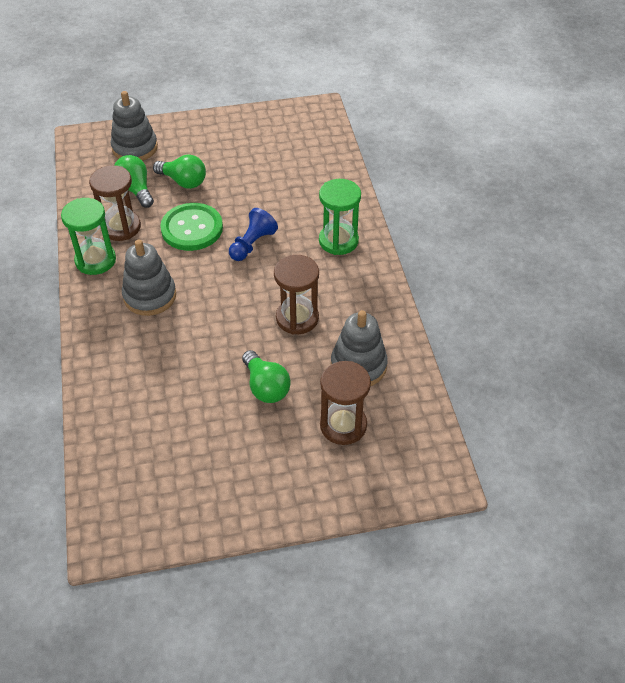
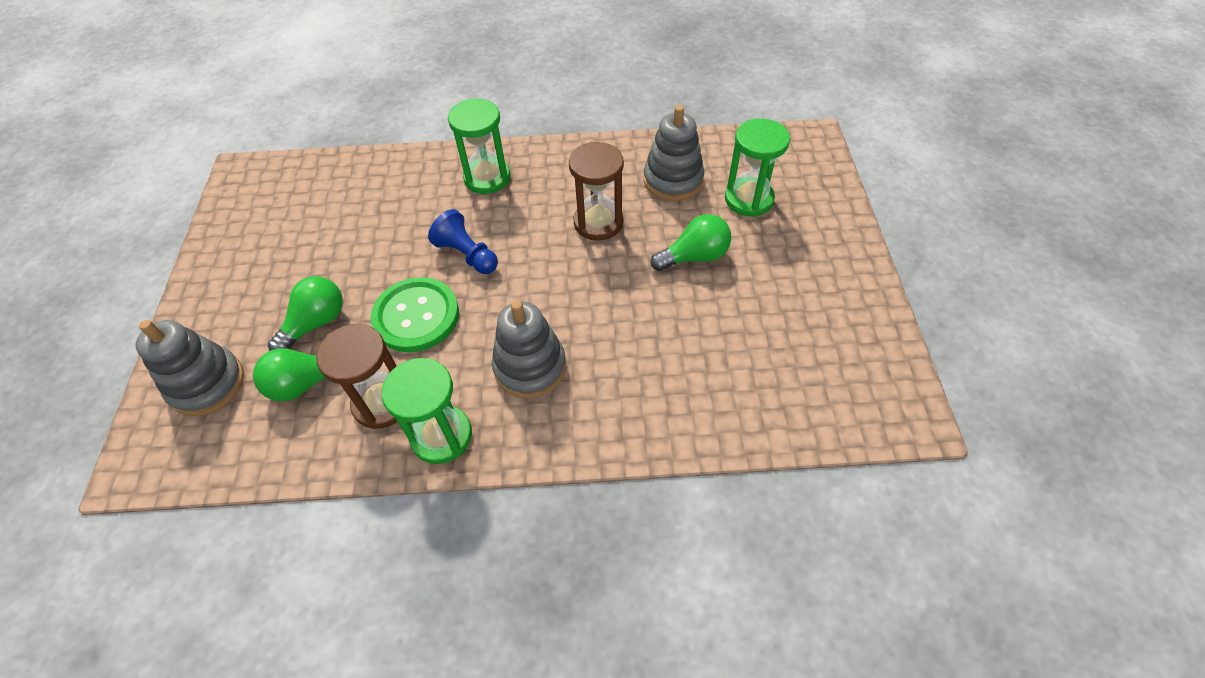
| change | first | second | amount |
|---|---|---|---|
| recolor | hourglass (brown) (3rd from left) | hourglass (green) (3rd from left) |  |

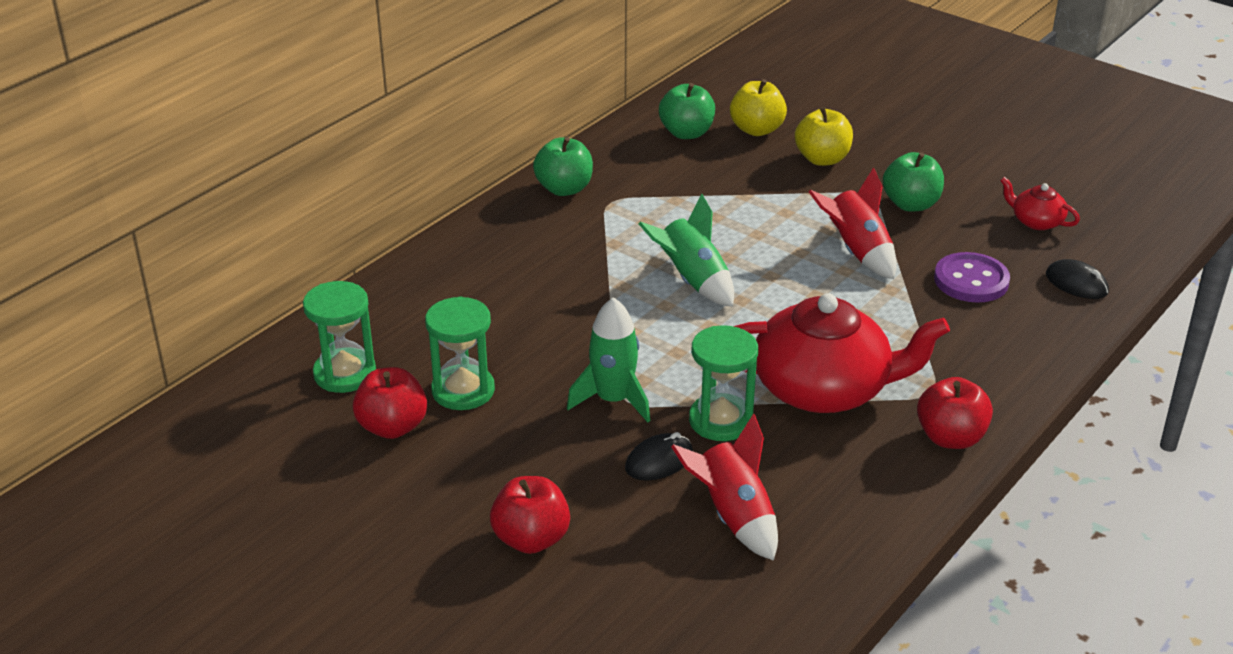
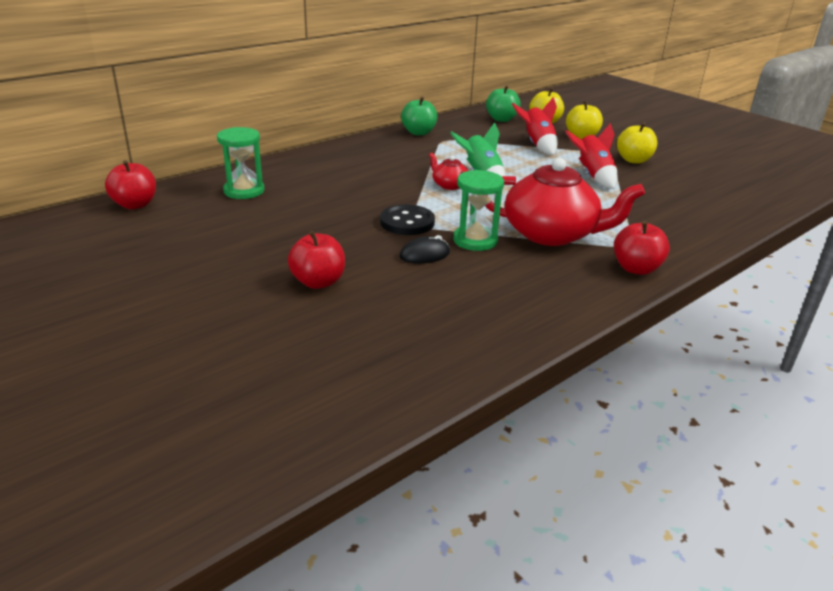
| change | first | second | amount |
|---|---|---|---|
| recolor | apple (green) (3rd from left) | apple (yellow) (3rd from left) |  |
| move | teapot (red) (2nd from left in the first image) | teapot (red) (1st from left) |  |
| delete | button (purple) |  |  |
| delete | mouse (black) (2nd from left) |  |  |
| delete | hourglass (green) (2nd from left) |  |  |
| replace | rocket (green) (1st from left) | button (black) |  |
| move | apple (red) (1st from left) |  |  |
| move | rocket (red) (1st from left) |  |  |

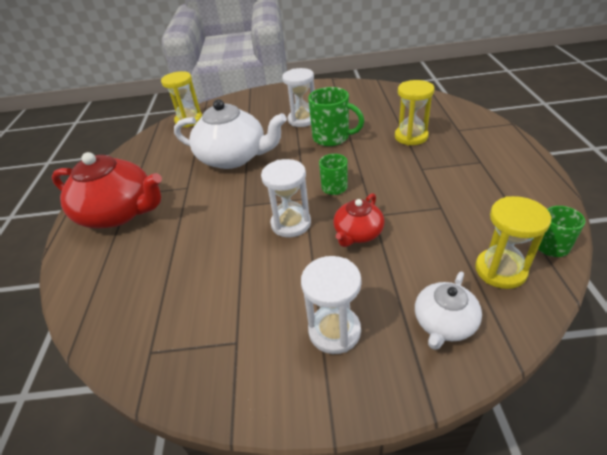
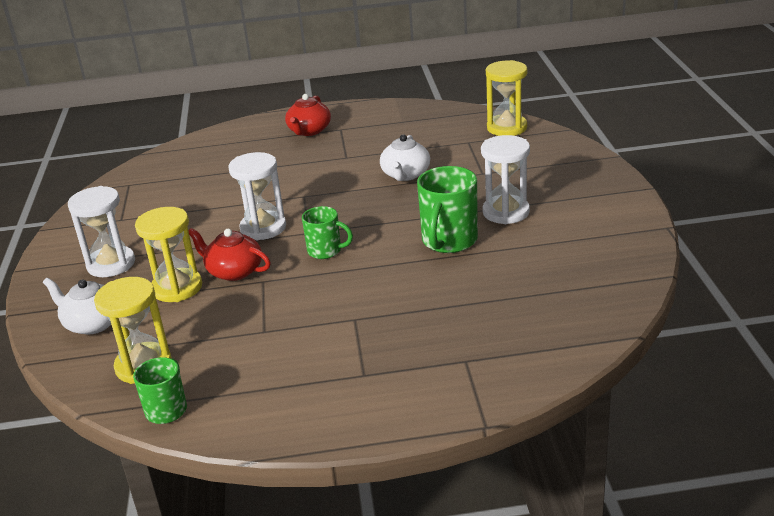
| change | first | second | amount |
|---|---|---|---|
| move | hourglass (yellow) (2nd from left) |  |  |
| resize | teapot (white) (1st from left in the first image) | teapot (white) (2nd from left) | x0.53 |
| resize | teapot (red) (1st from left in the first image) | teapot (red) (2nd from left) | x0.53 |

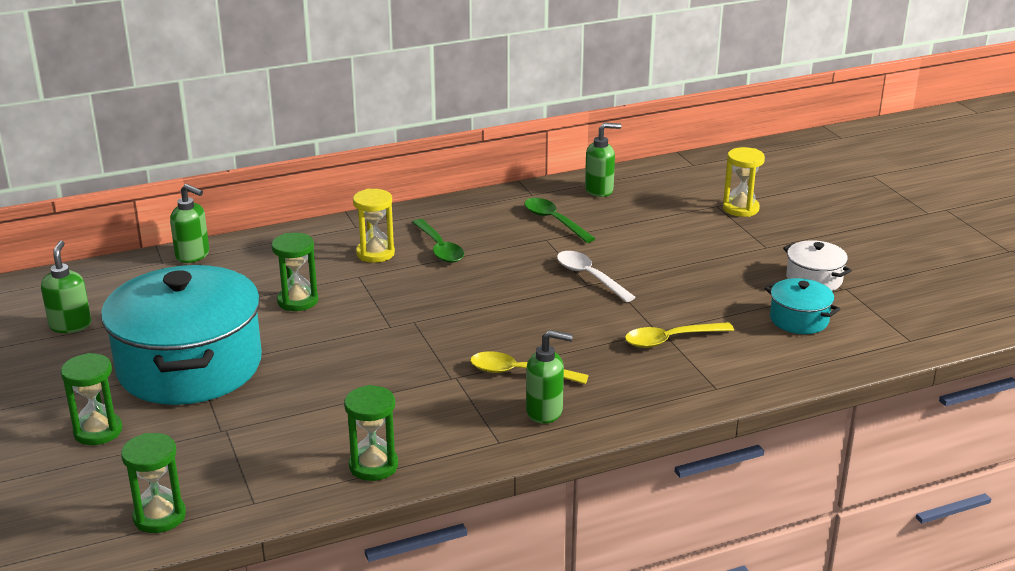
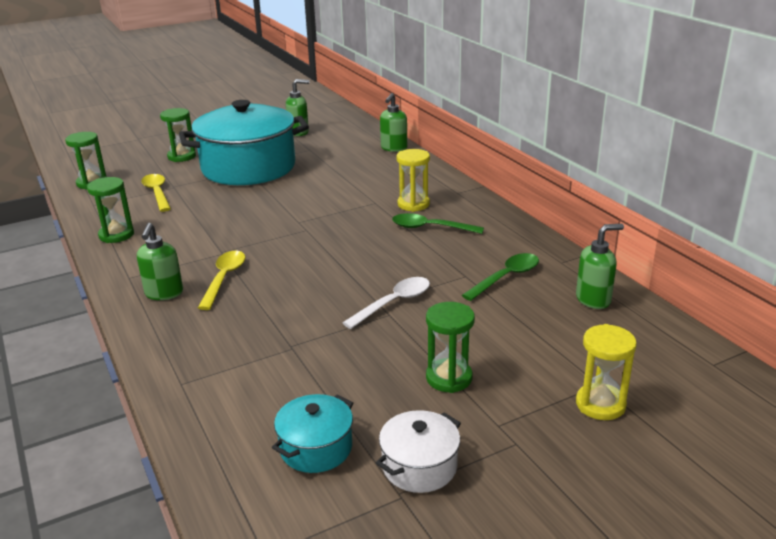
| change | first | second | amount |
|---|---|---|---|
| rotate | soap dispenser (green) (4th from left) |  | 90 degrees counterclockwise |
| rotate | spoon (green) (1st from left) |  | 45 degrees clockwise |
| move | hourglass (green) (3rd from left in the first image) | hourglass (green) (4th from left) |  |
| move | spoon (yellow) (2nd from left in the first image) | spoon (yellow) (1st from left) |  |

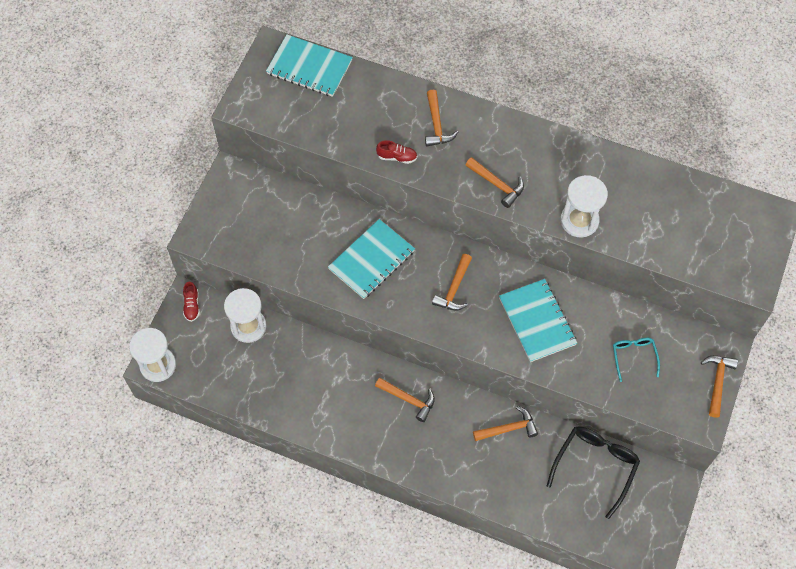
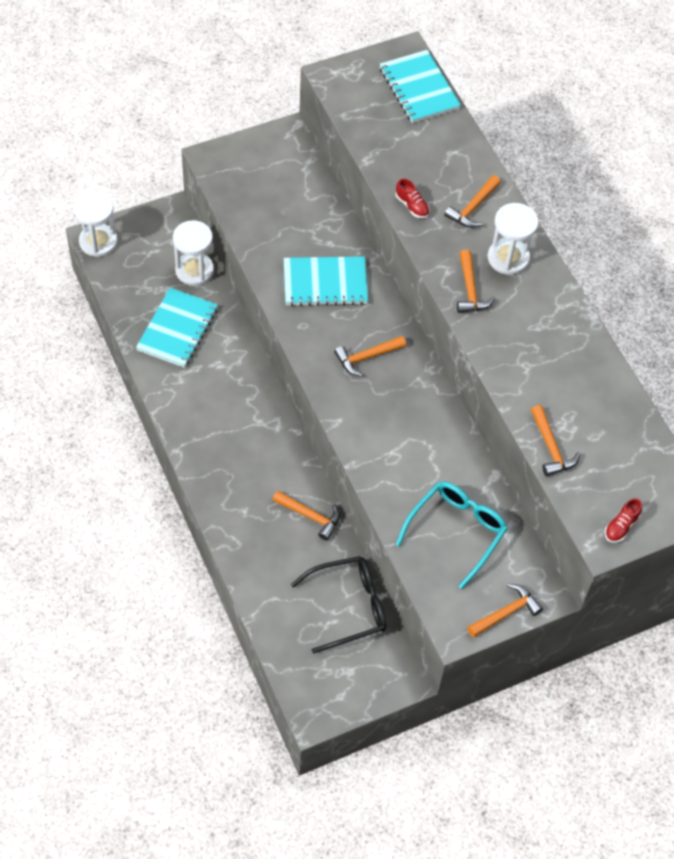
| change | first | second | amount |
|---|---|---|---|
| move | hourglass (white) (3rd from left) |  |  |
| move | notebook (turquoise) (3rd from left in the first image) | notebook (turquoise) (1st from left) |  |
| move | shoe (red) (1st from left in the first image) | shoe (red) (2nd from left) |  |
| resize | glasses (turquoise) |  | x1.76 |
| move | hammer (orange) (1st from left in the first image) | hammer (orange) (6th from left) |  |

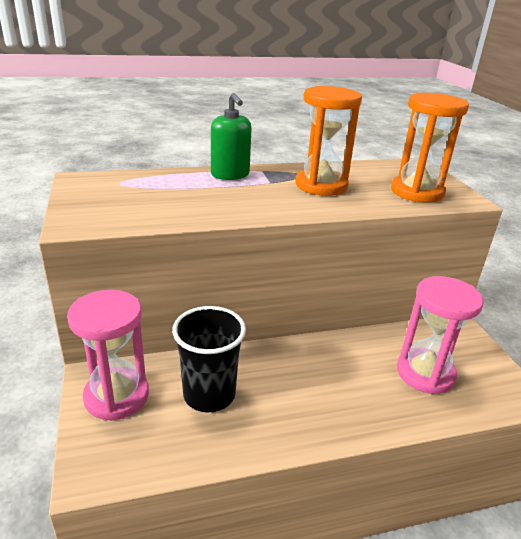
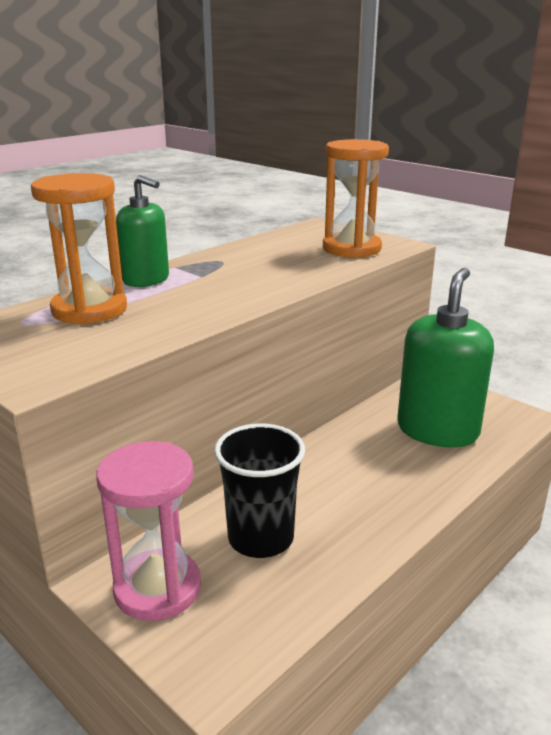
| change | first | second | amount |
|---|---|---|---|
| move | hourglass (orange) (1st from left) |  |  |
| replace | hourglass (pink) (2nd from left) | soap dispenser (green) (2nd from left) |  |

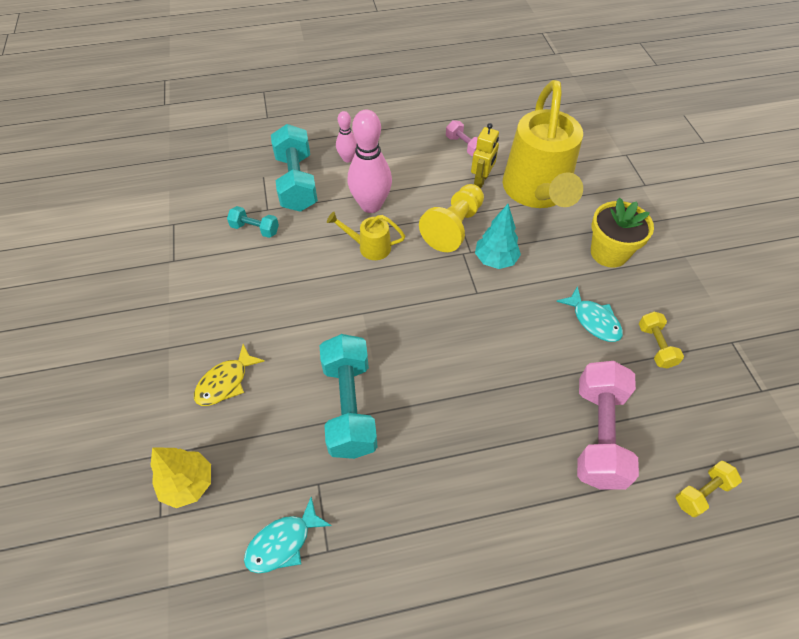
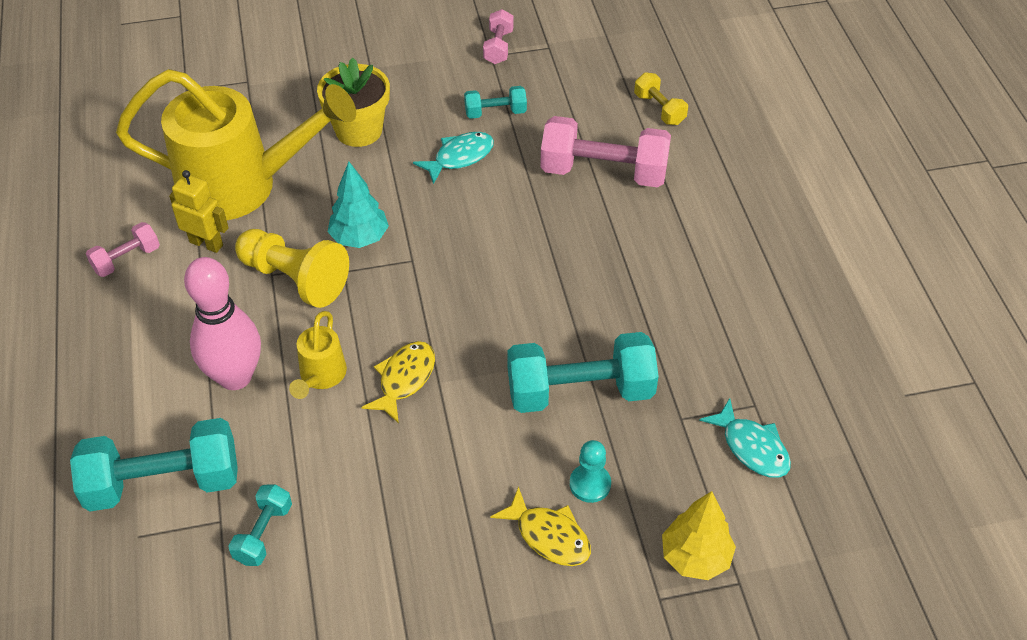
| change | first | second | amount |
|---|---|---|---|
| delete | bowling pin (pink) (1st from left) |  |  |
| recolor | dumbbell (yellow) (1st from left) | dumbbell (turquoise) (3rd from left) |  |
| insert |  | dumbbell (pink) (2nd from left) |  |
| insert |  | fish (yellow) (1st from left) |  |
| insert |  | pawn (turquoise) |  |

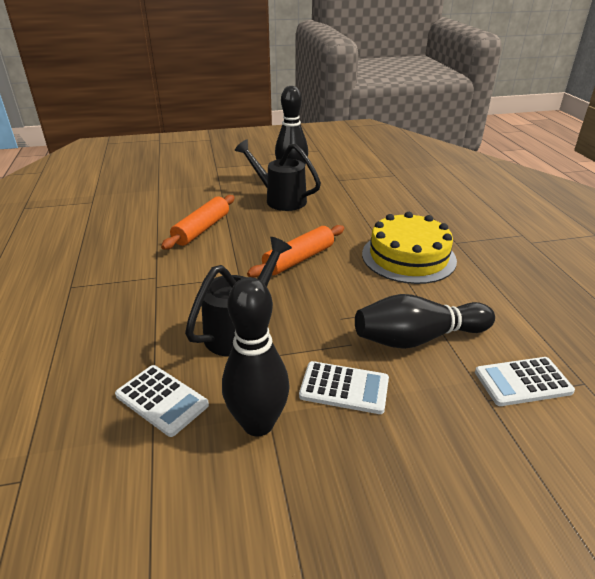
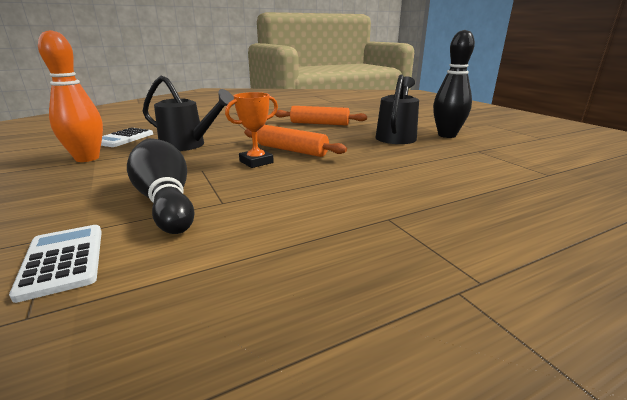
| change | first | second | amount |
|---|---|---|---|
| delete | cake (yellow) |  |  |
| recolor | bowling pin (black) (1st from left) | bowling pin (orange) |  |
| delete | calculator (white) (2nd from left) |  |  |
| insert |  | trophy (orange) |  |

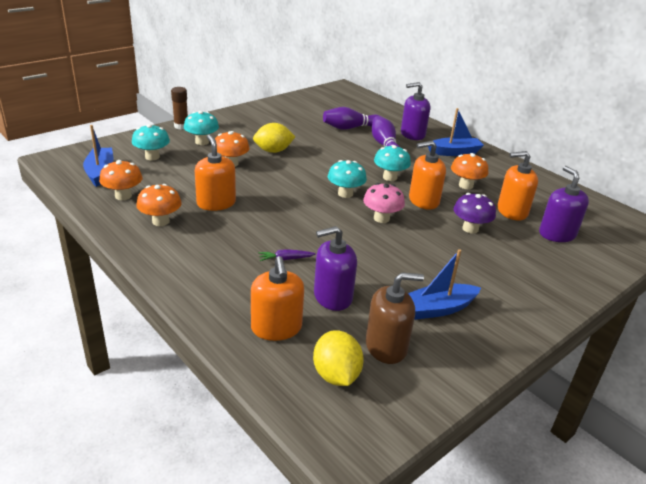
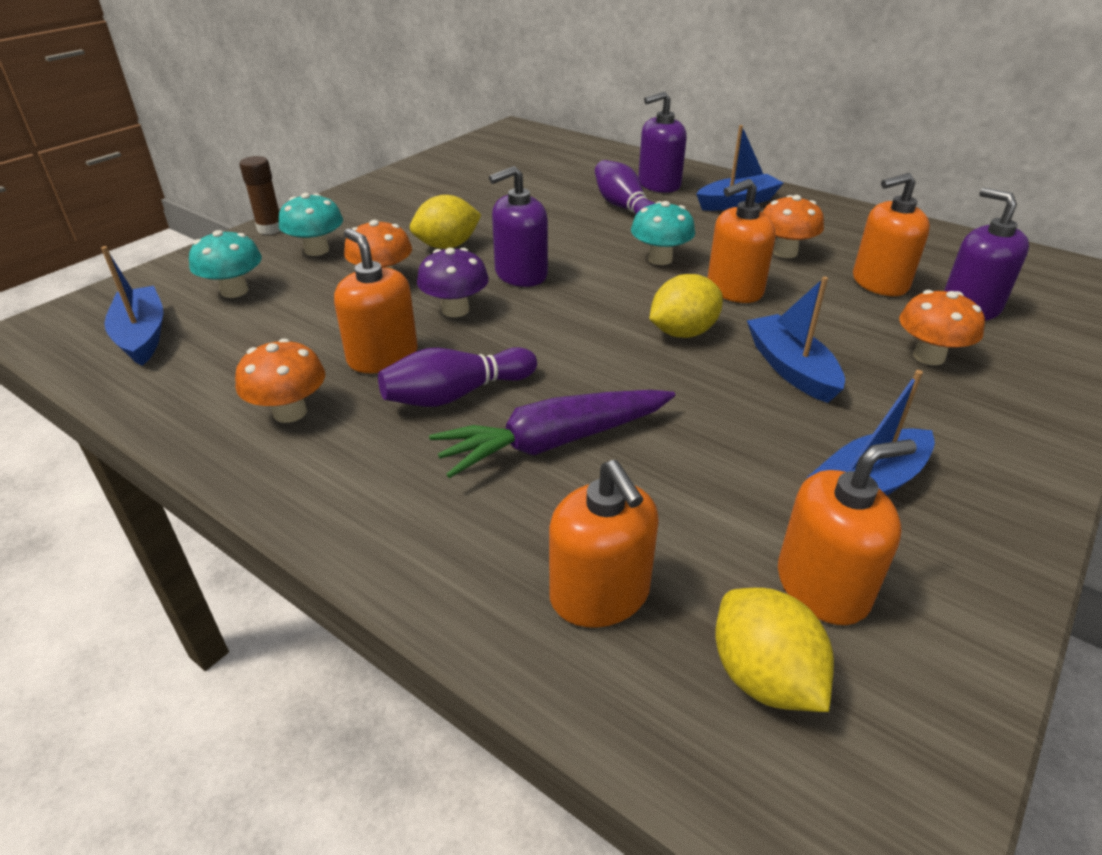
| change | first | second | amount |
|---|---|---|---|
| move | bowling pin (purple) (1st from left) |  |  |
| move | mushroom (orange) (1st from left in the first image) | mushroom (orange) (4th from left) |  |
| delete | mushroom (turquoise) (3rd from left) |  |  |
| replace | mushroom (pink) | lemon (yellow) (2nd from left) |  |
| move | mushroom (purple) |  |  |
| move | soap dispenser (purple) (1st from left) |  |  |
| resize | carrot (purple) |  | x2.33 |
| recolor | soap dispenser (brown) | soap dispenser (orange) (4th from left) |  |
| insert |  | boat (blue) (3rd from left) |  |

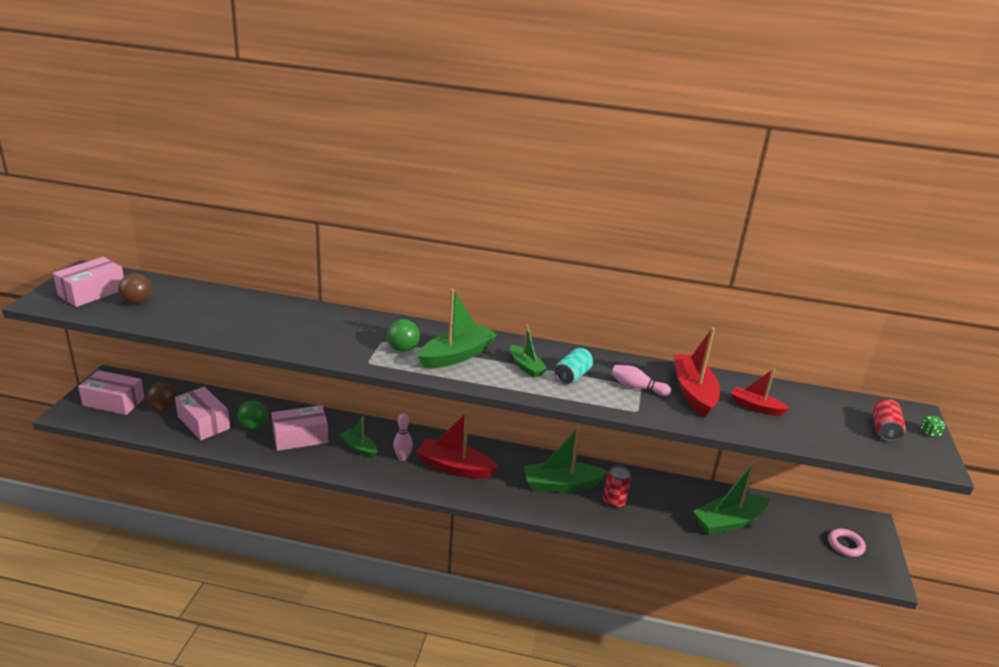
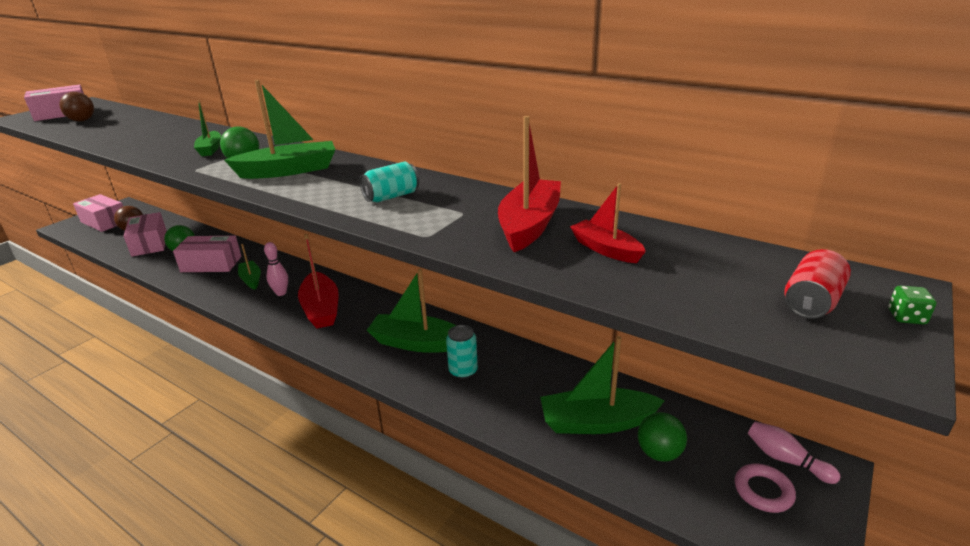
| change | first | second | amount |
|---|---|---|---|
| move | boat (green) (3rd from left in the first image) | boat (green) (1st from left) |  |
| move | bowling pin (pink) (2nd from left) |  |  |
| rotate | boat (red) (1st from left) |  | 150 degrees counterclockwise |
| recolor | can (red) (1st from left) | can (turquoise) (2nd from left) |  |
| insert |  | ball (green) (3rd from left) |  |

